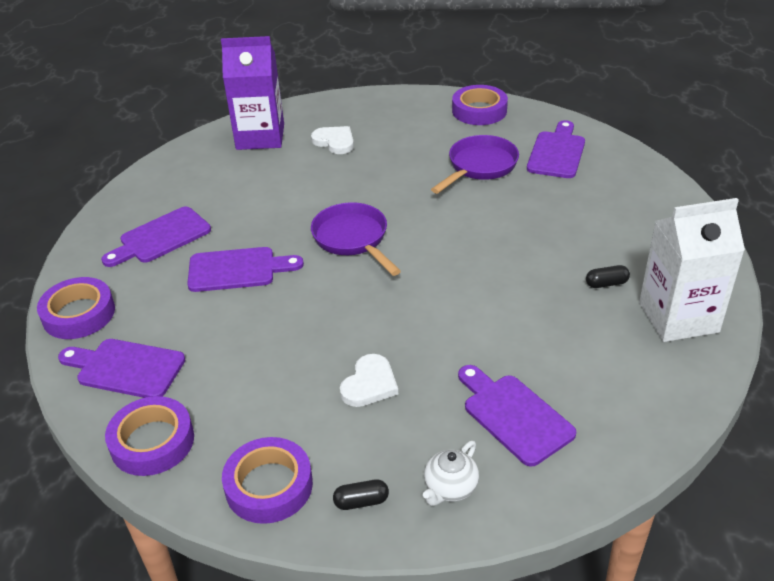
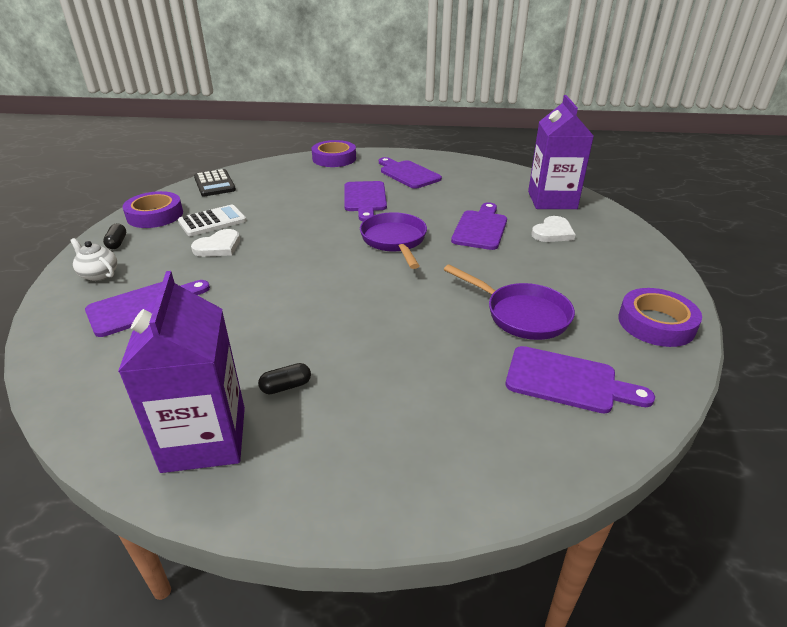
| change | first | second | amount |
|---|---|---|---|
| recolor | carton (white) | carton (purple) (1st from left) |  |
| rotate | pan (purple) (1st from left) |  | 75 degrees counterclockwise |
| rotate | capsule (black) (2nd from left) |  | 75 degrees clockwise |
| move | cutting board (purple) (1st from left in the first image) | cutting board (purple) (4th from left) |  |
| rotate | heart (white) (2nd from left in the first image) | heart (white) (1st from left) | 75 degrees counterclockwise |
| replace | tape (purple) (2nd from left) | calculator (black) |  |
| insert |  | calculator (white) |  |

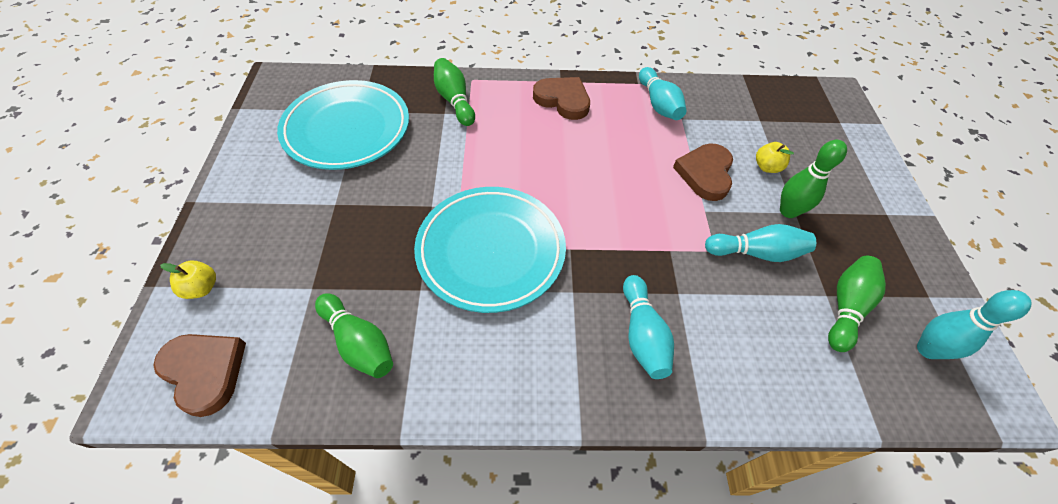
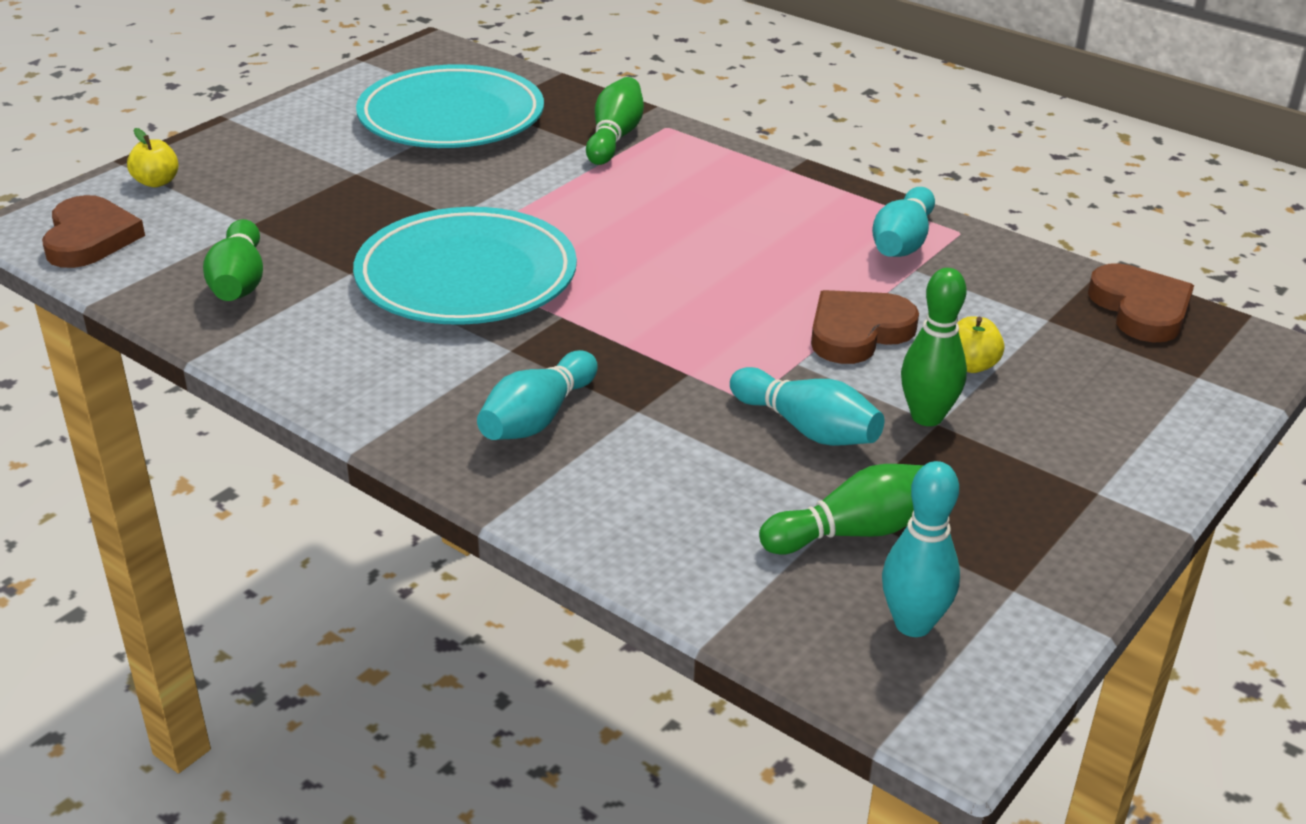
| change | first | second | amount |
|---|---|---|---|
| move | heart (brown) (2nd from left in the first image) | heart (brown) (3rd from left) |  |

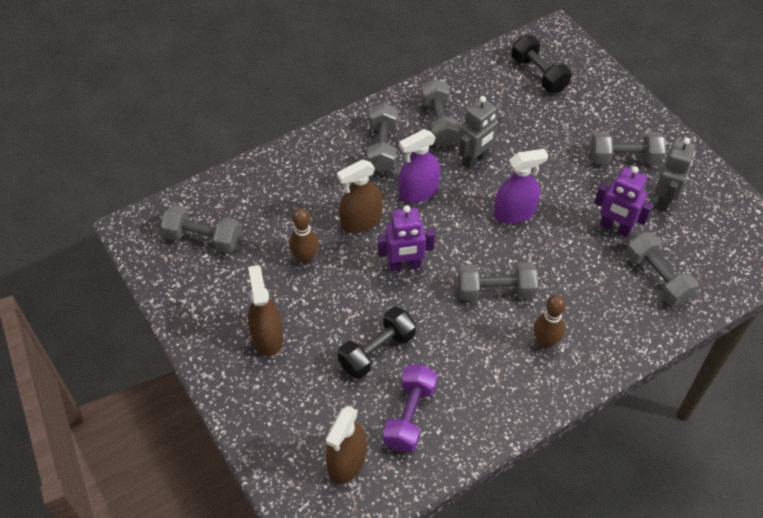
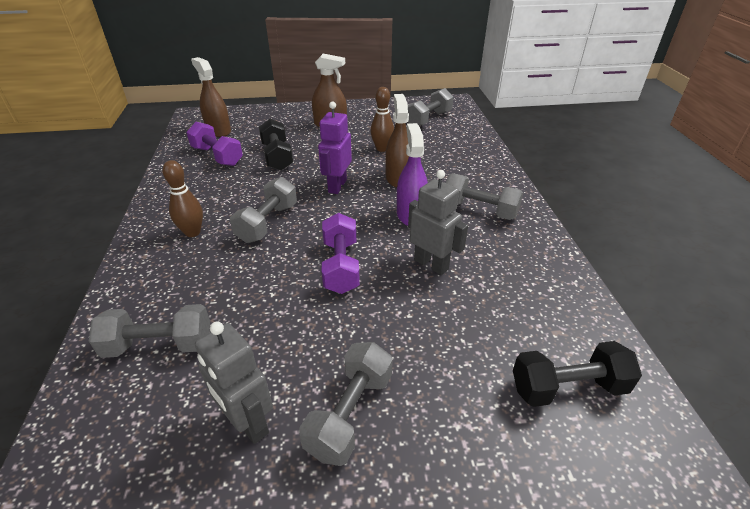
| change | first | second | amount |
|---|---|---|---|
| delete | dumbbell (grey) (3rd from left) |  |  |
| rotate | robot (grey) (1st from left in the first image) | robot (grey) (2nd from left) | 150 degrees clockwise |
| replace | spray bottle (purple) (2nd from left) | dumbbell (purple) (2nd from left) |  |
| delete | robot (purple) (2nd from left) |  |  |

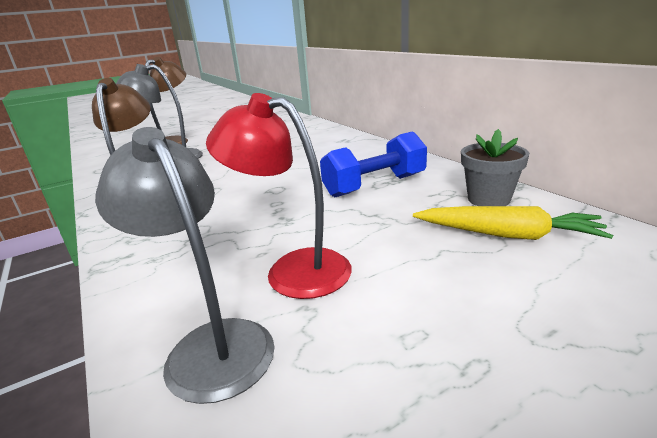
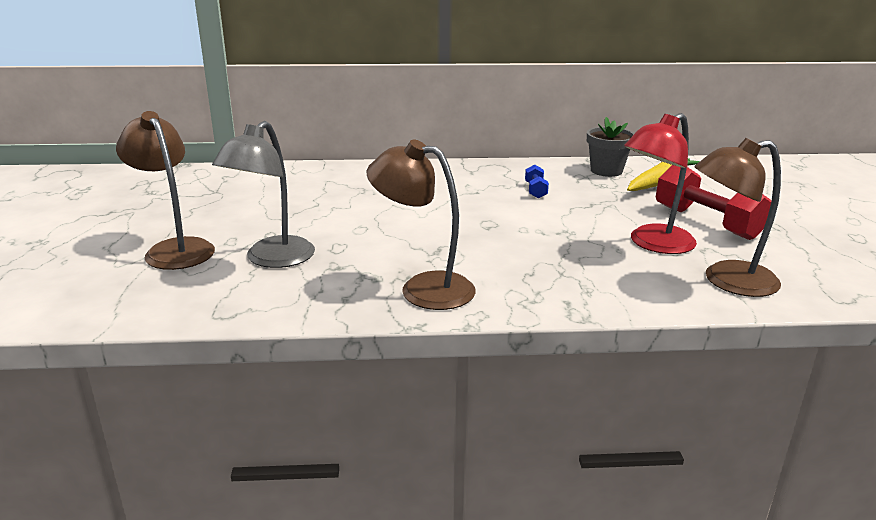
| change | first | second | amount |
|---|---|---|---|
| recolor | lamp (grey) (2nd from left) | lamp (brown) (3rd from left) |  |
| resize | dumbbell (blue) |  | x0.47 |
| insert |  | dumbbell (red) |  |

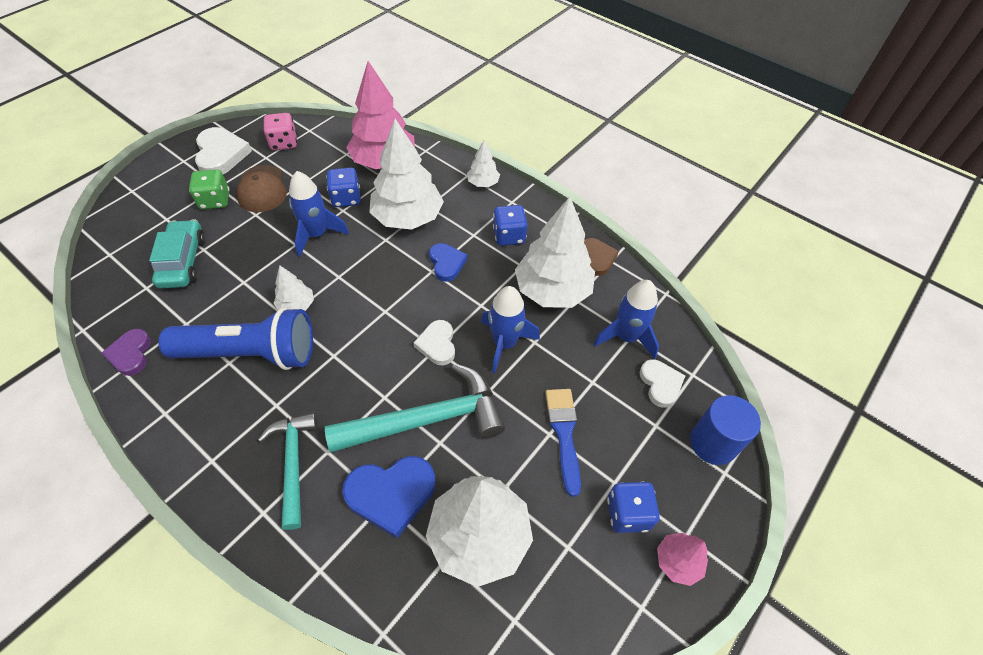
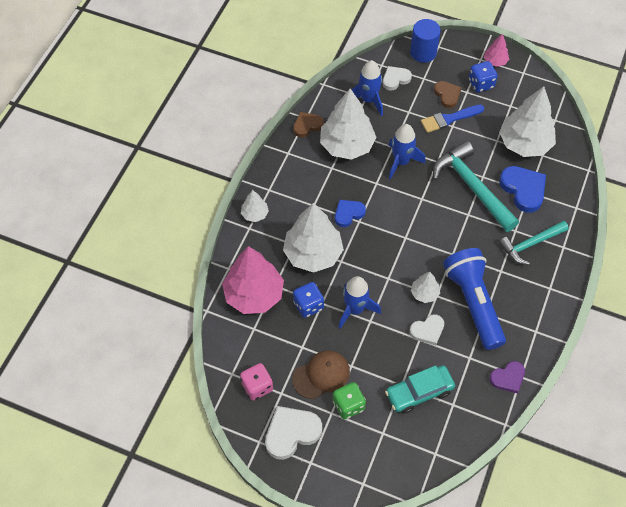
| change | first | second | amount |
|---|---|---|---|
| delete | dice (blue) (2nd from left) |  |  |
| move | heart (white) (2nd from left in the first image) | heart (white) (3rd from left) |  |
| insert |  | heart (brown) (2nd from left) |  |

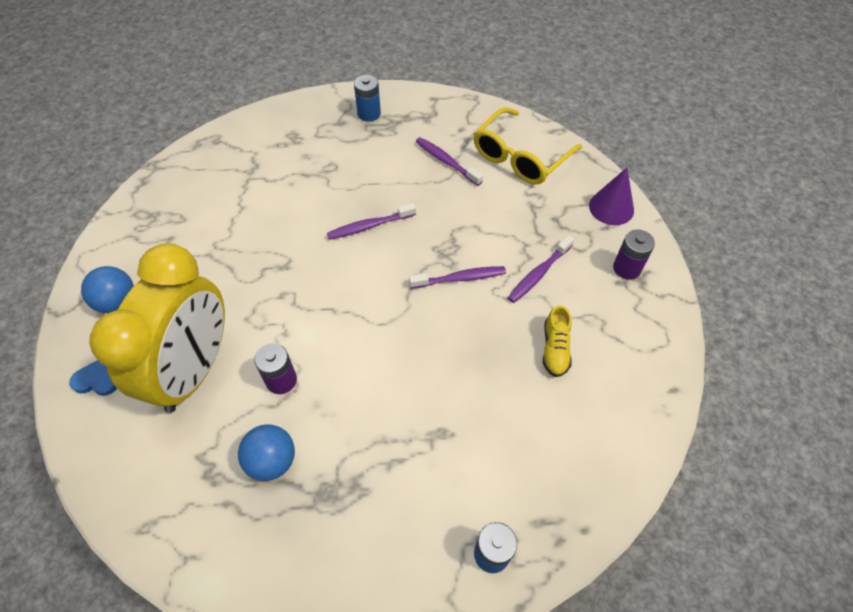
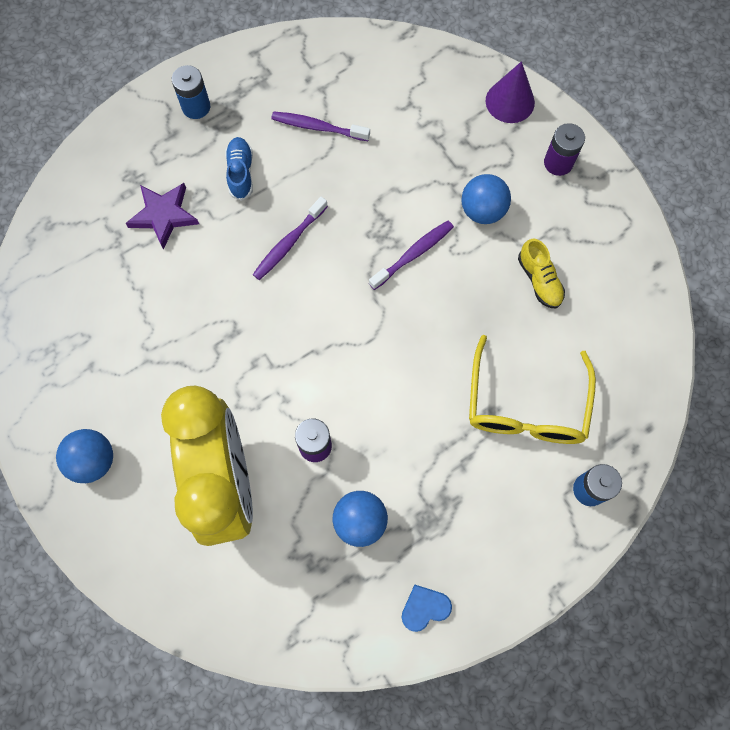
| change | first | second | amount |
|---|---|---|---|
| move | glasses (yellow) |  |  |
| replace | toothbrush (purple) (4th from left) | ball (blue) (3rd from left) |  |
| move | heart (blue) |  |  |
| insert |  | shoe (blue) |  |
| insert |  | star (purple) |  |

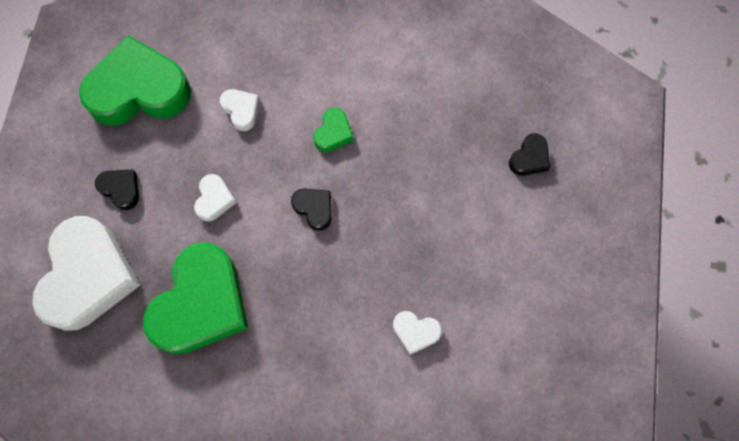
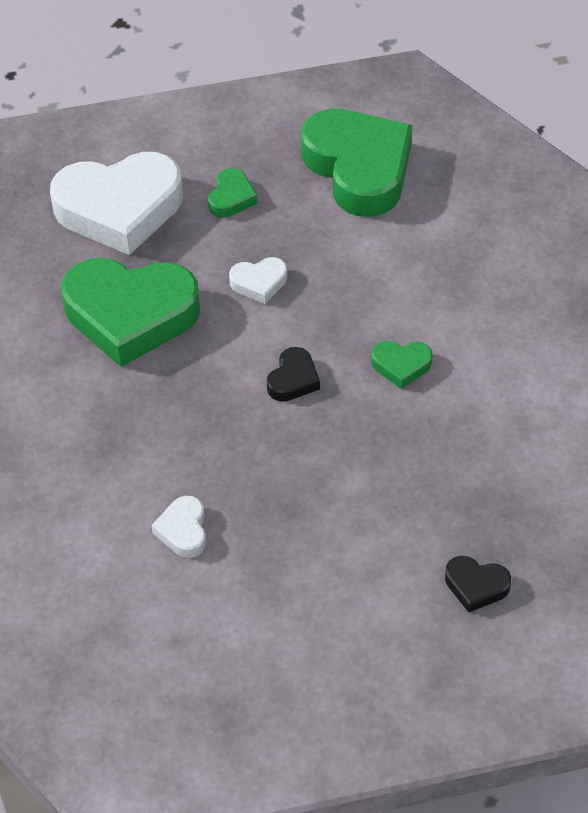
| change | first | second | amount |
|---|---|---|---|
| delete | heart (white) (3rd from left) |  |  |
| recolor | heart (black) (1st from left) | heart (green) (2nd from left) |  |

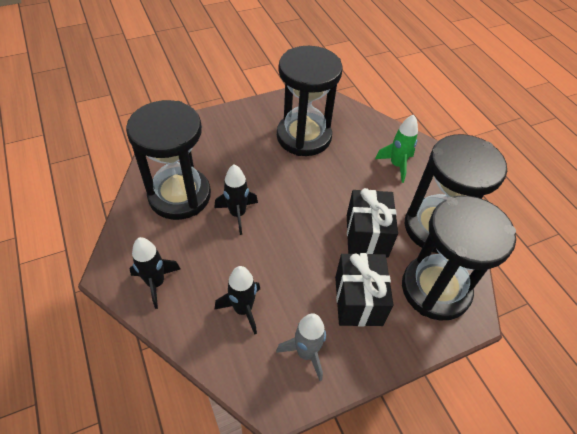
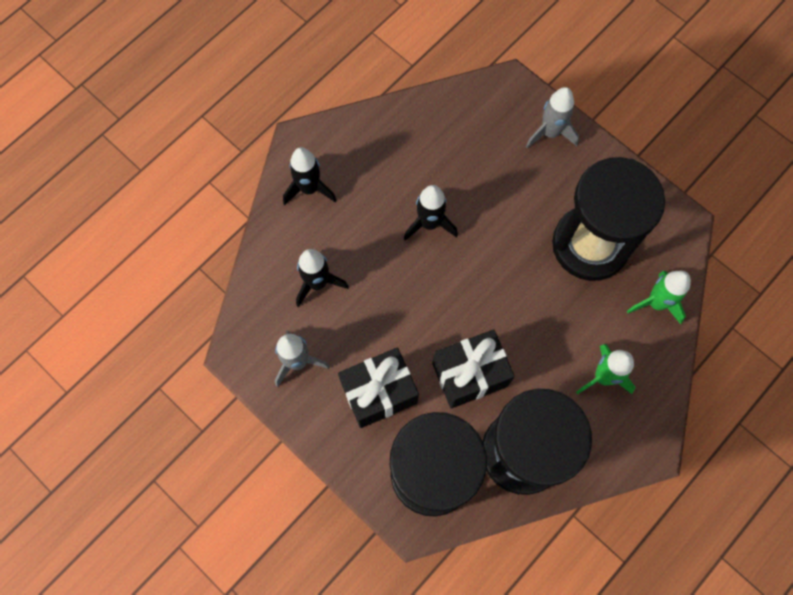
| change | first | second | amount |
|---|---|---|---|
| delete | hourglass (black) (1st from left) |  |  |
| insert |  | rocket (grey) (2nd from left) |  |
| insert |  | rocket (green) (2nd from left) |  |

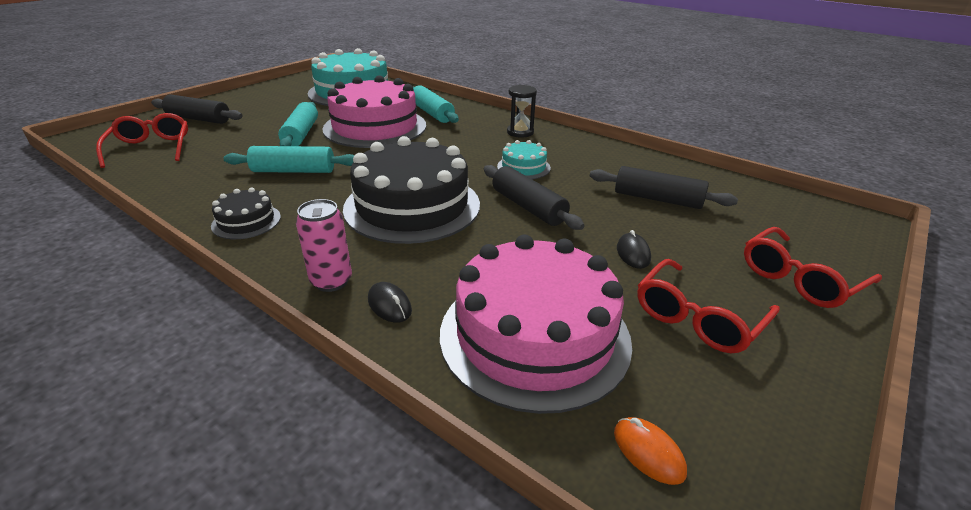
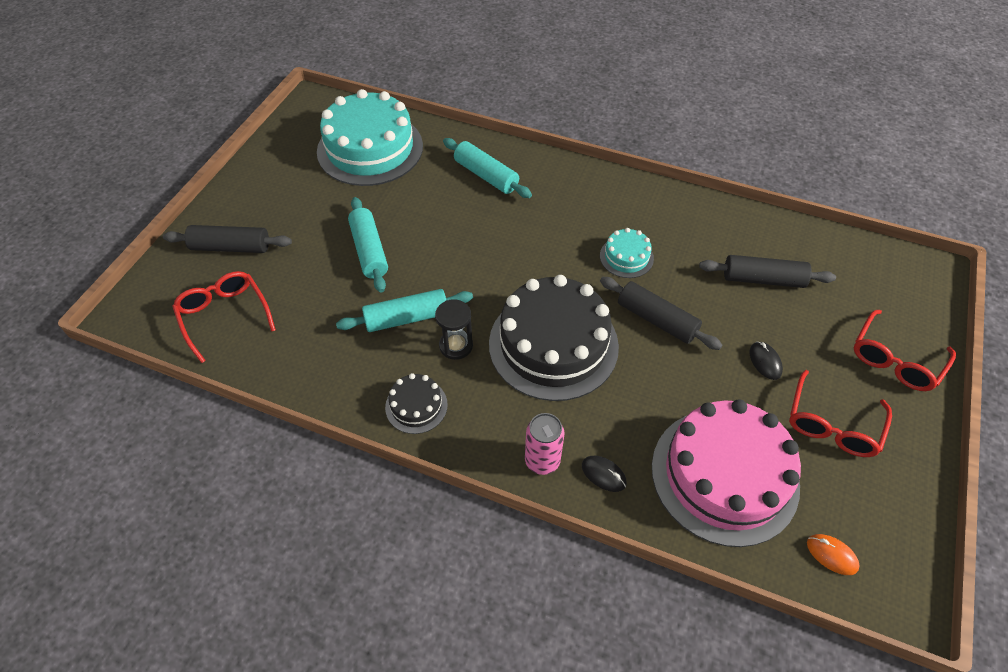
| change | first | second | amount |
|---|---|---|---|
| delete | cake (pink) (1st from left) |  |  |
| move | hourglass (black) |  |  |

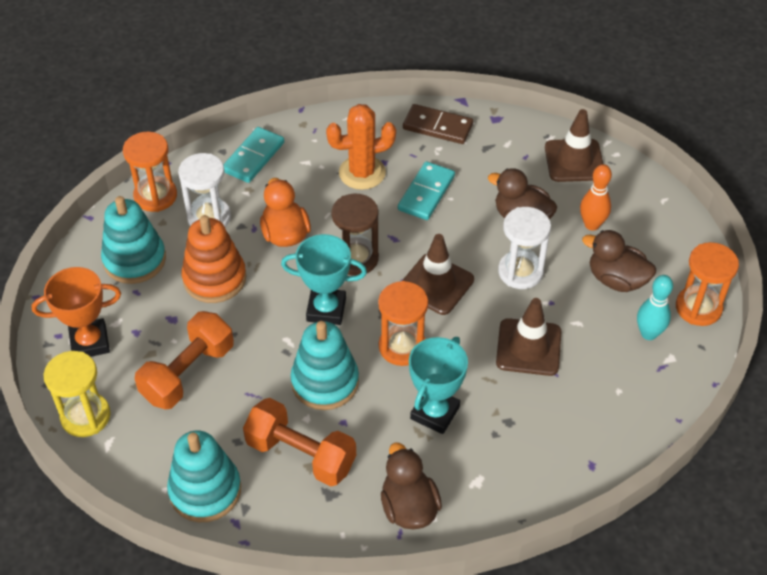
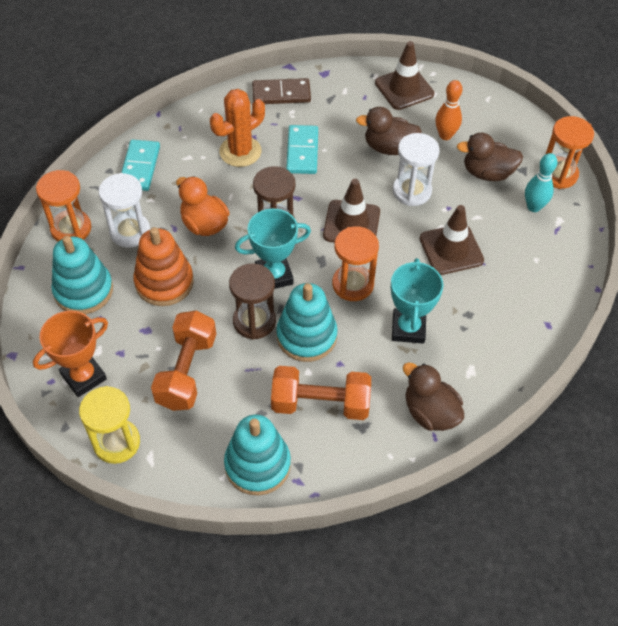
| change | first | second | amount |
|---|---|---|---|
| insert |  | hourglass (brown) (1st from left) |  |

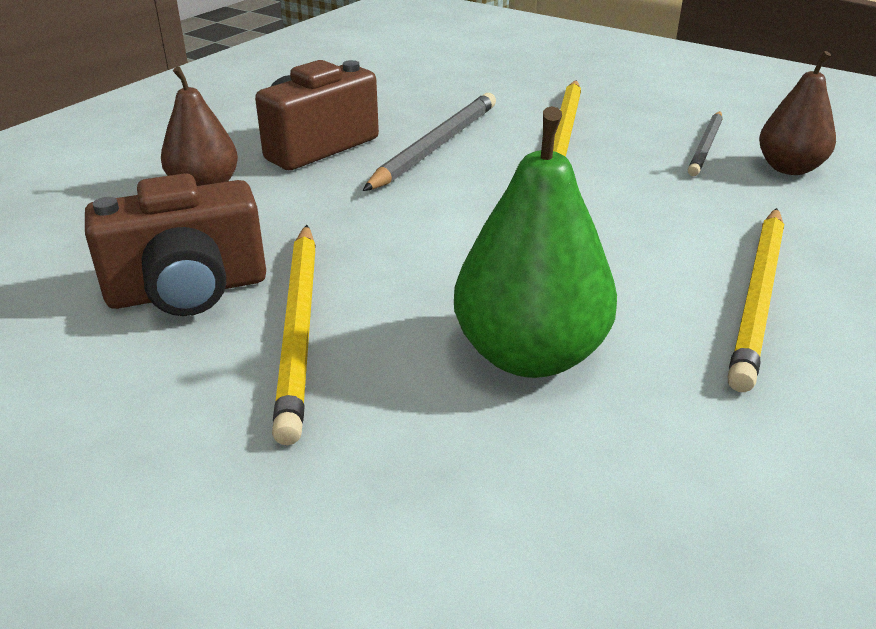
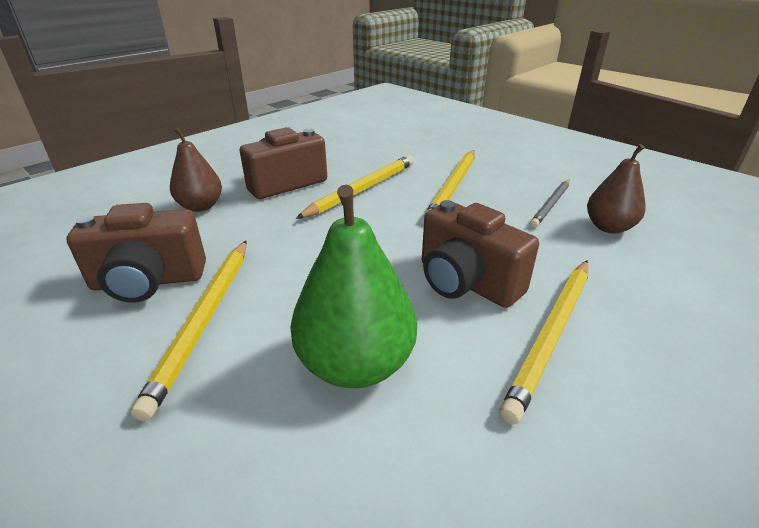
| change | first | second | amount |
|---|---|---|---|
| recolor | pencil (grey) (1st from left) | pencil (yellow) (2nd from left) |  |
| insert |  | camera (brown) (3rd from left) |  |

